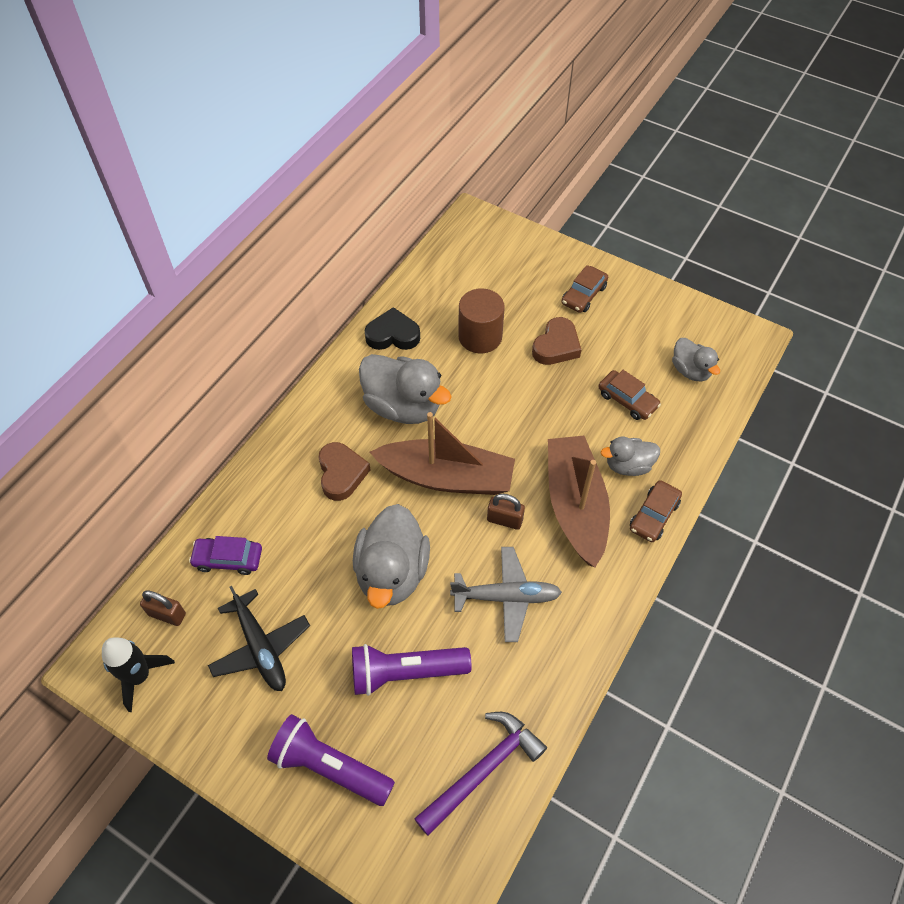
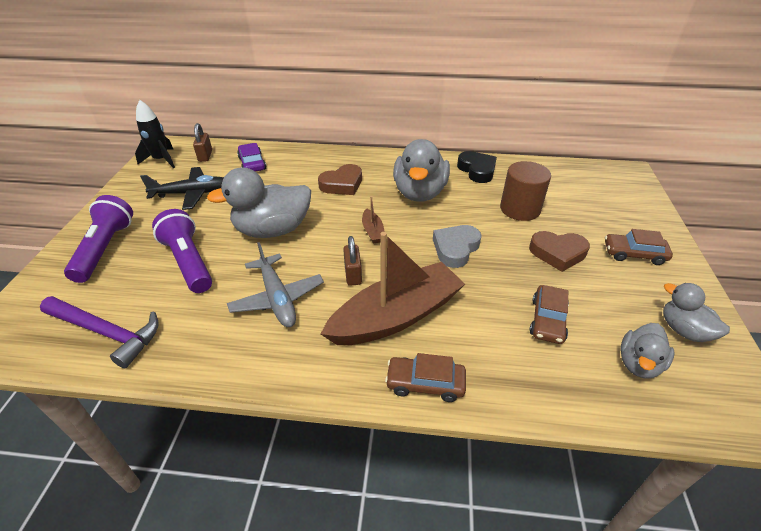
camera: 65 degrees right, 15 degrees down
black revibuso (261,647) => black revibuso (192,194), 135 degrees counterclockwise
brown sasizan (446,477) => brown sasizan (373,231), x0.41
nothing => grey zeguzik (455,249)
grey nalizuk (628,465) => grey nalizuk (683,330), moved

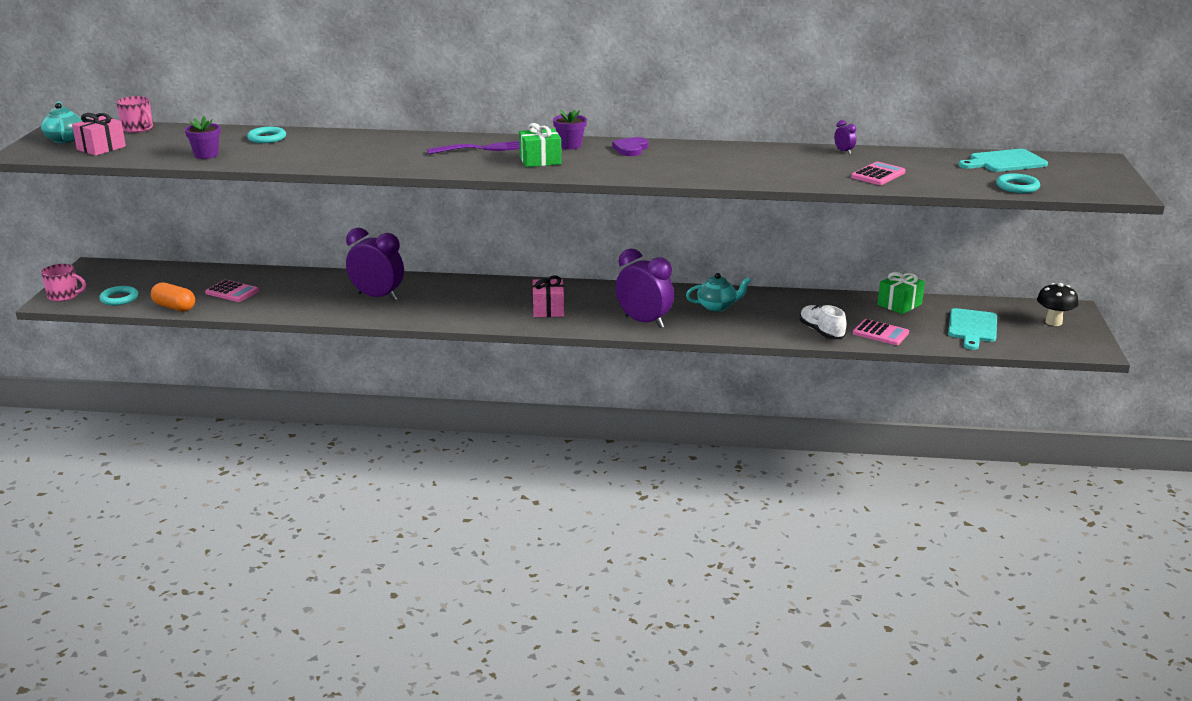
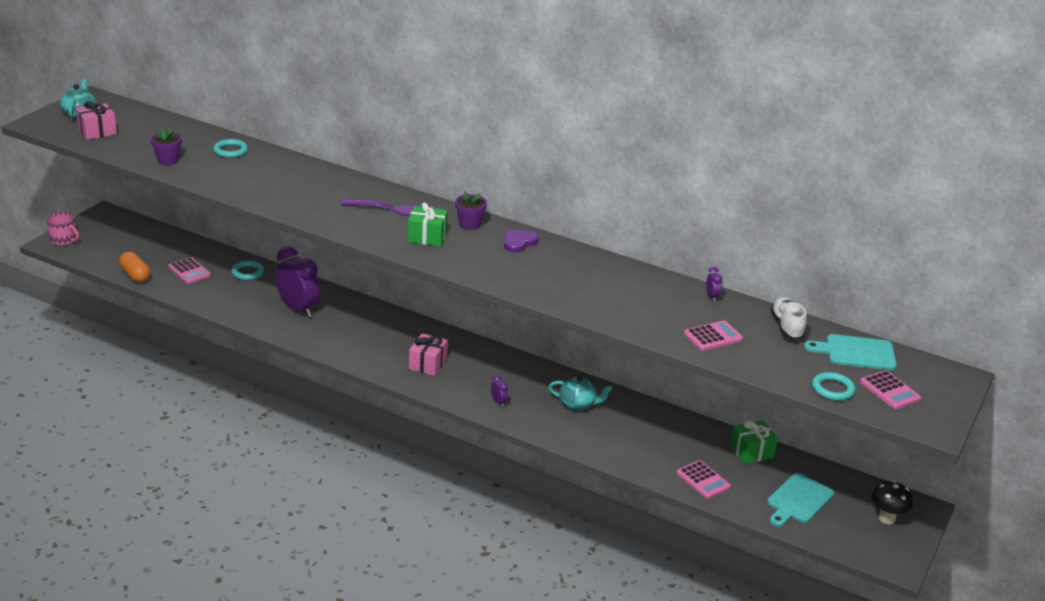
camera: 20 degrees right, 5 degrees up
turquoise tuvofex (119,298) => turquoise tuvofex (247,273), moved
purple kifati (644,322) => purple kifati (498,402), x0.41
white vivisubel (821,332) => white vivisubel (786,327), moved
nothing => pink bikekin (890,391)
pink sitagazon (138,128) => nothing

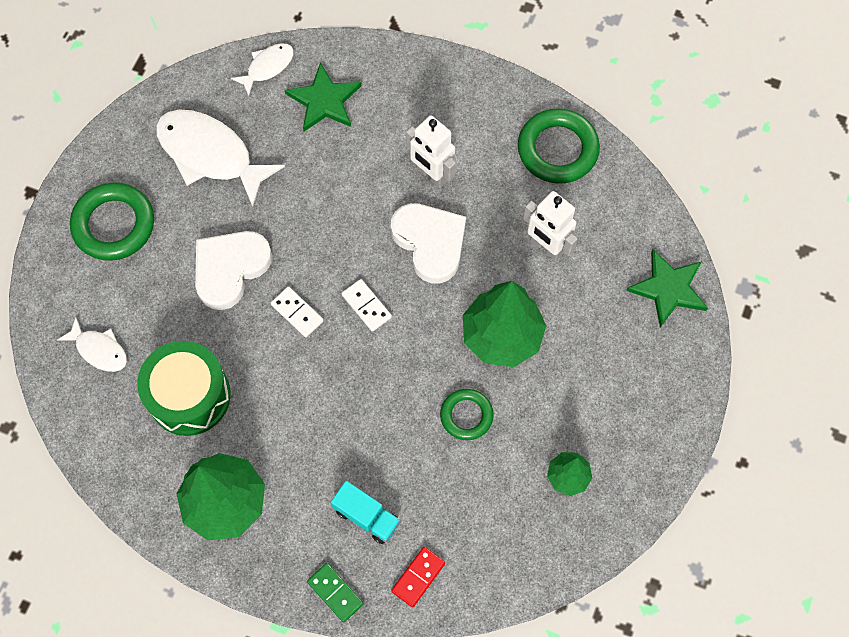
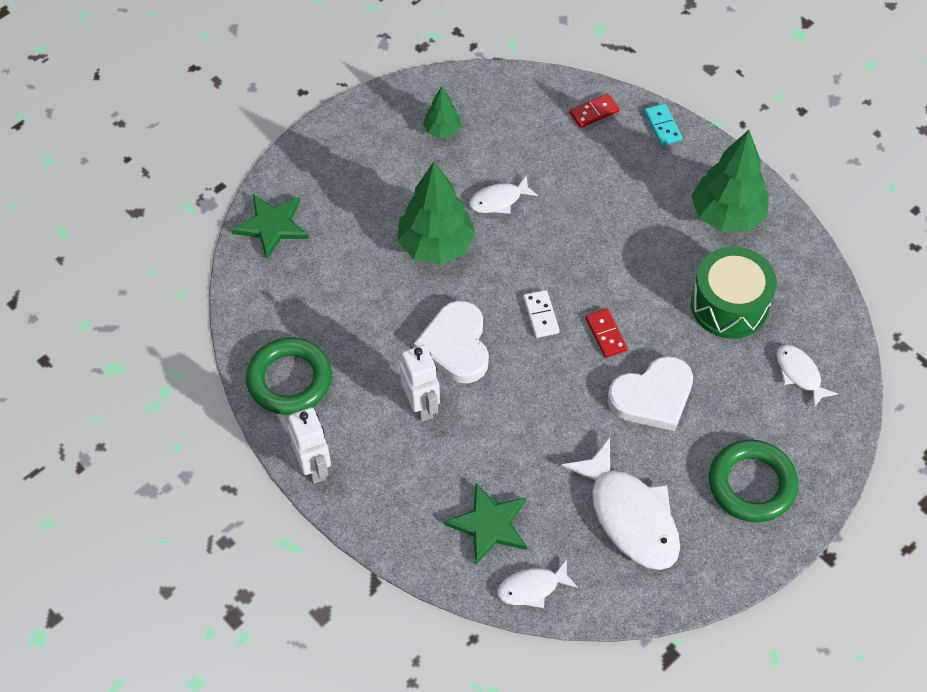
camera: 155 degrees left, 10 degrees down
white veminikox (546,247) => white veminikox (314,467), moved
green tuvofex (466,415) => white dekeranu (499,200)
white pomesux (297,313) => red pomesux (606,334)
green pomesux (335,592) => turquoise pomesux (662,126)
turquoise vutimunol (366,516) => nothing

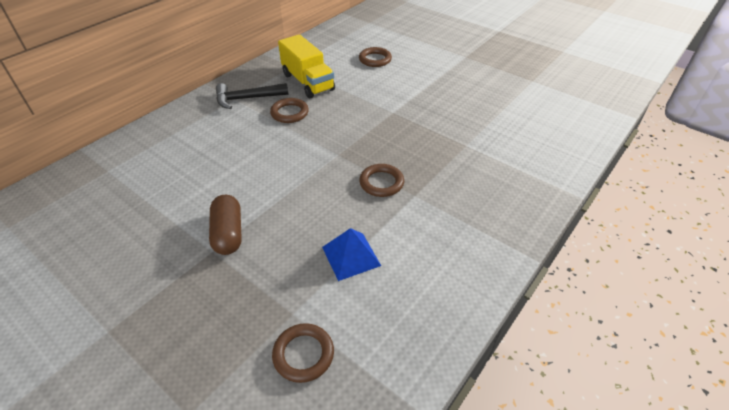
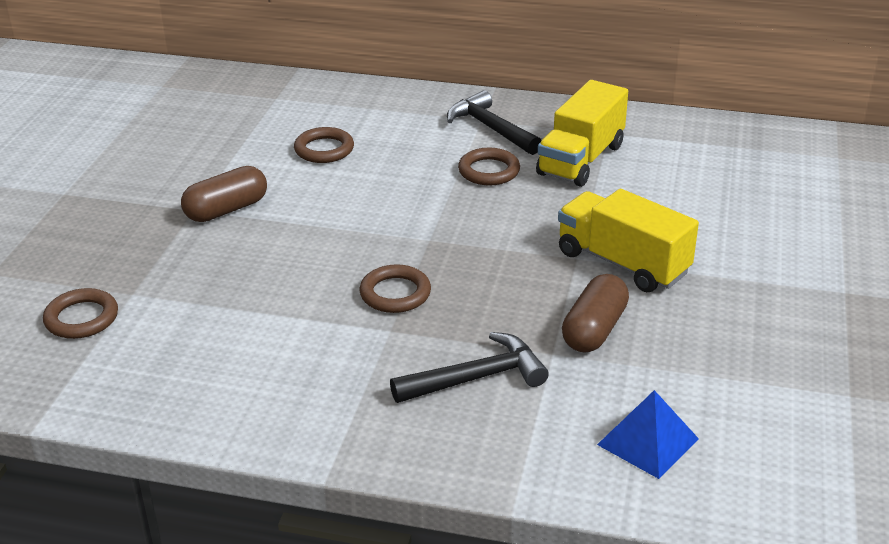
camera: 65 degrees right, 10 degrees down
brown tuvofex (375,59) => brown tuvofex (324,149), moved
nothing => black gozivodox (477,378)
nothing => yellow vutimunol (622,263)
nothing => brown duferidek (594,330)
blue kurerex (351,256) => blue kurerex (647,441), moved

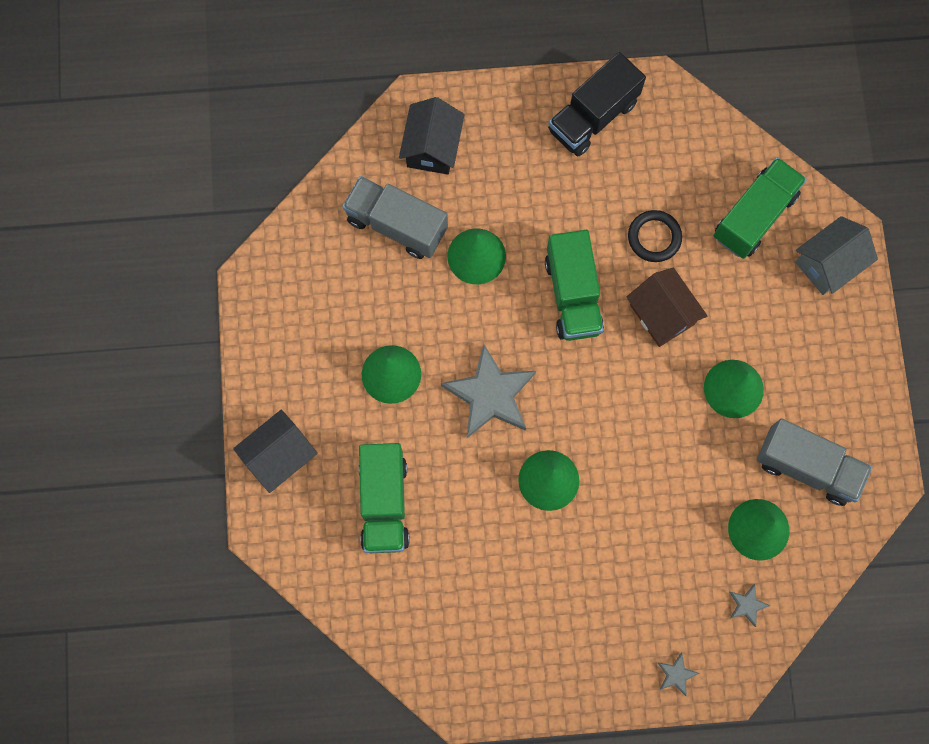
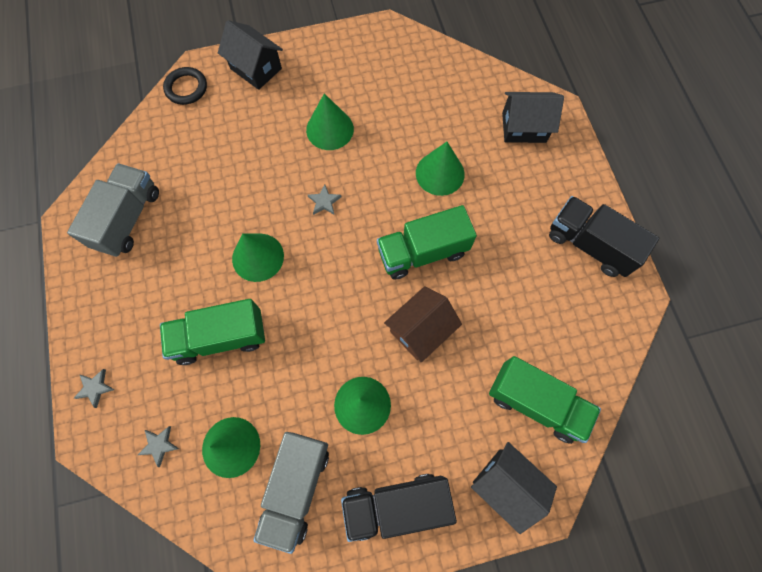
camera: 80 degrees right, 5 degrees down
grey vutimunol (396,225) => grey vutimunol (128,219), moved
green vutimunol (384,502) => green vutimunol (220,337), moved
black tuvofex (654,237) => black tuvofex (186,88), moved
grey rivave (490,394) => grey rivave (324,201), x0.43
nothing => black vutimunol (396,504)
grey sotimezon (828,264) => black sotimezon (506,484)

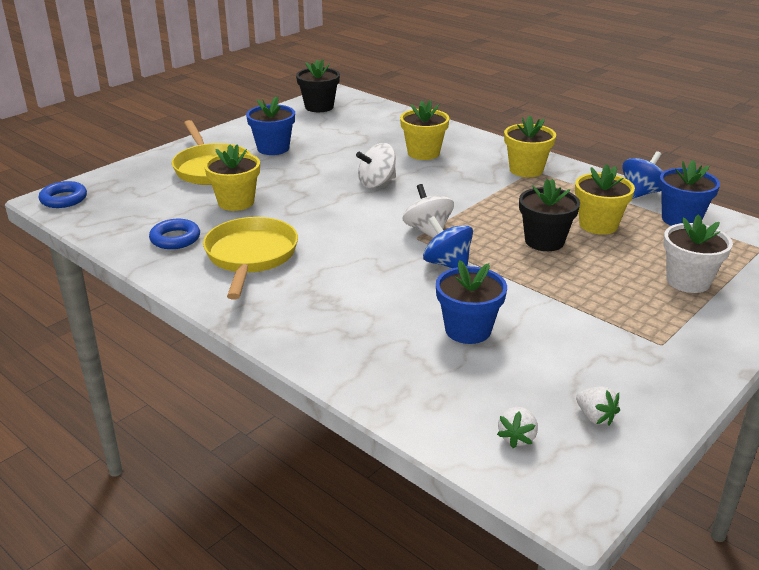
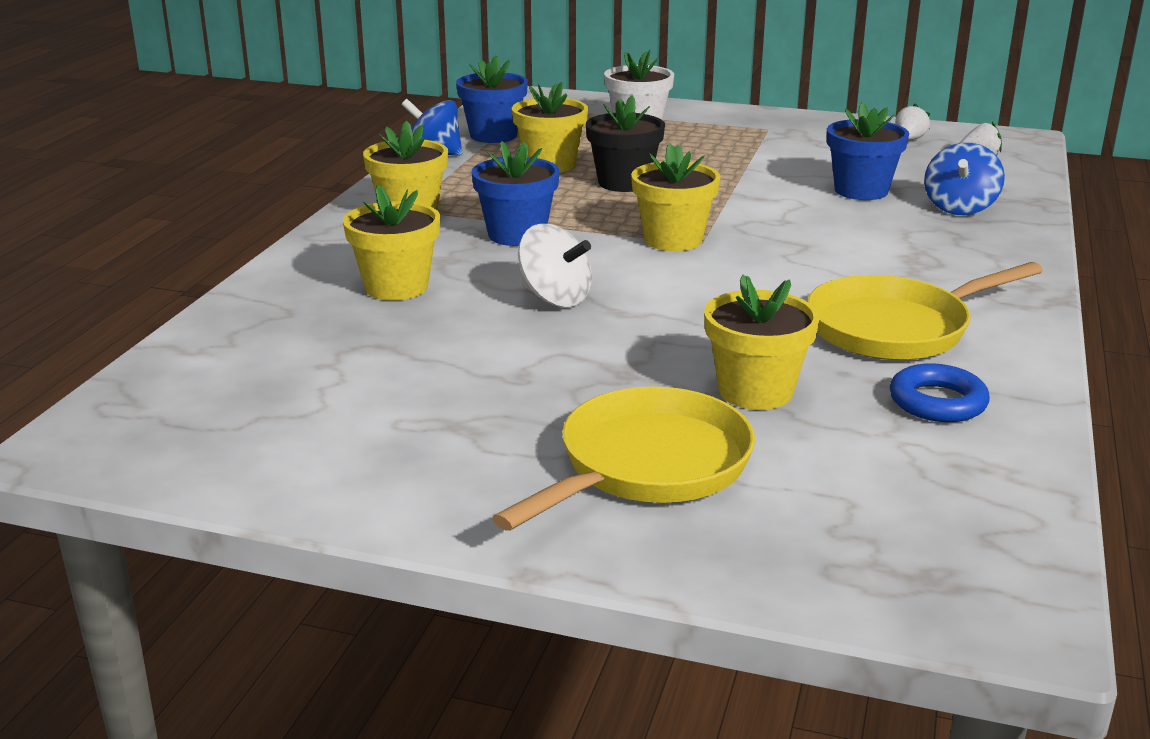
camera: 115 degrees left, 5 degrees down
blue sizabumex (273,148) => blue sizabumex (517,235), moved
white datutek (427,231) => yellow sizabumex (673,240)
blue datutek (447,264) => blue datutek (959,208), moved
blue tuvofex (64,199) => nothing
black sizabumex (319,107) => nothing

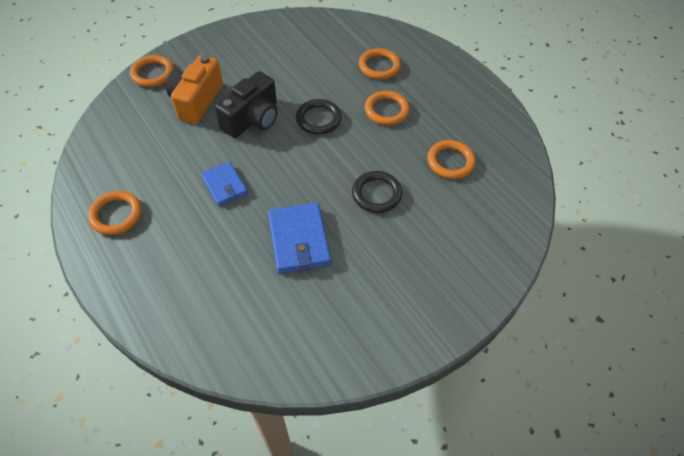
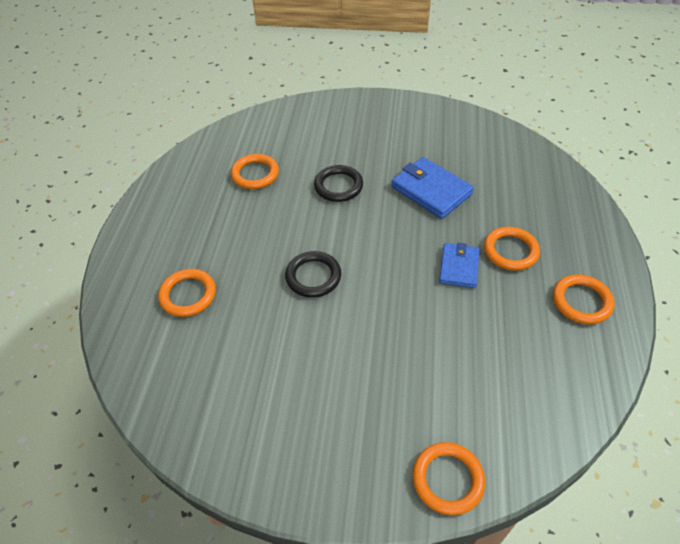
camera: 135 degrees left, 5 degrees down
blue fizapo (299,240) => blue fizapo (431,190), 75 degrees counterclockwise
orange tuvofex (386,110) => orange tuvofex (510,251), moved
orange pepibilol (197,101) => nothing
black pepibilol (252,119) => nothing

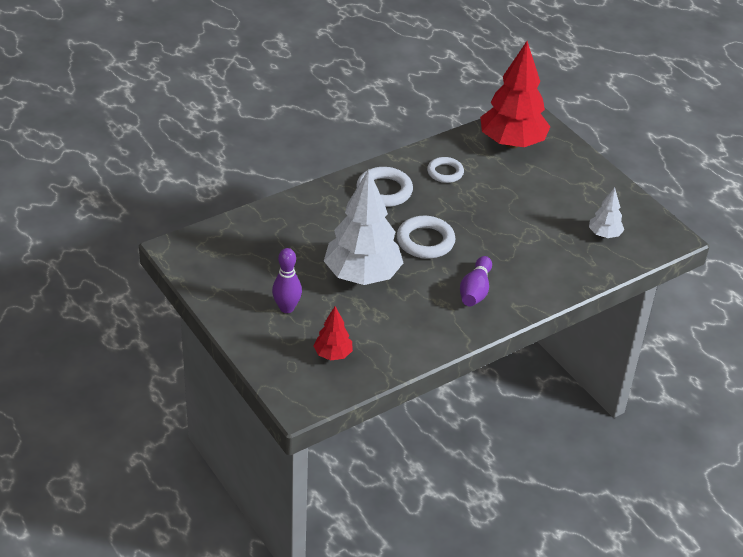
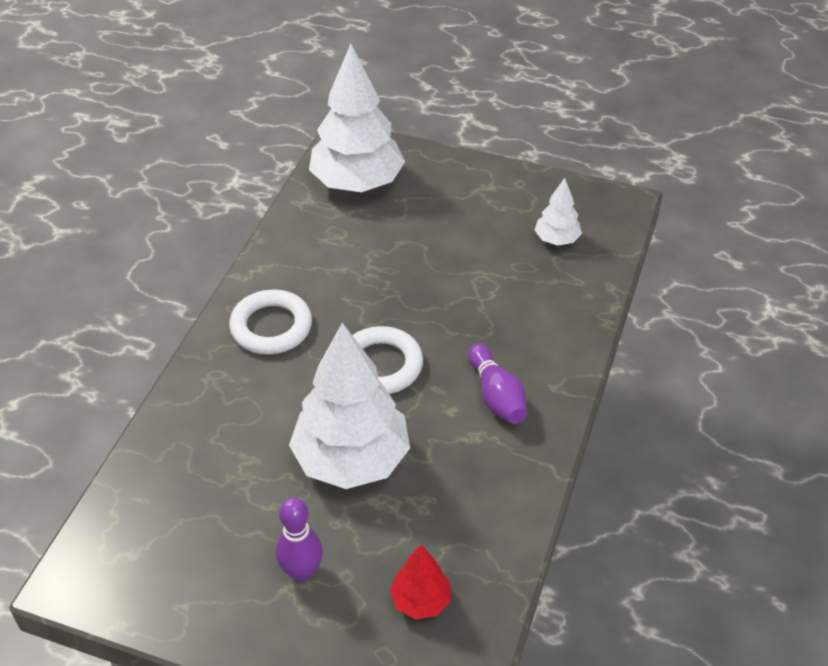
camera: 35 degrees left, 5 degrees up
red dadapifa (512,143) => white dadapifa (357,183)
white tuvofex (445,172) => nothing

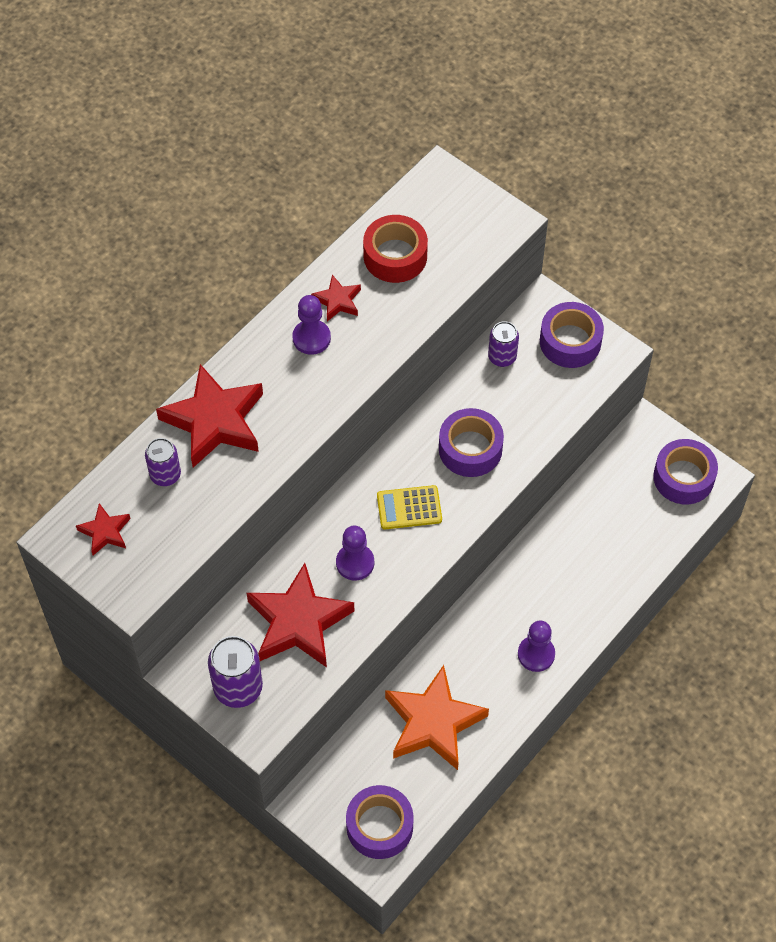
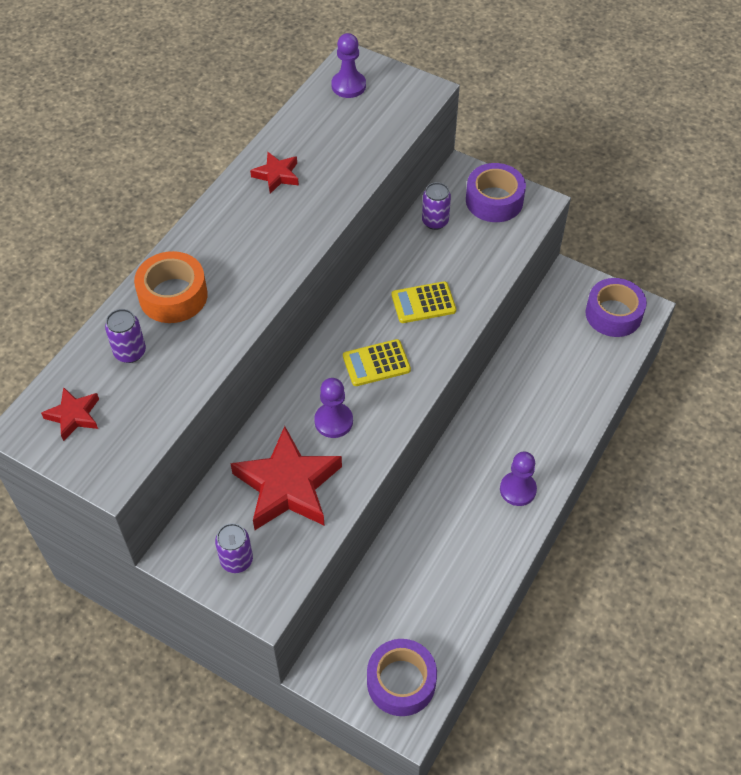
camera: 10 degrees left, 5 degrees down
red rivave (214,421) => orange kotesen (173,296)
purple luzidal (238,688) => purple luzidal (236,560), x0.64
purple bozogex (311,338) => purple bozogex (348,86), moved
purple kotesen (470,449) => yellow bikekin (423,303)
red kotesen (395,256) => nothing
orange rivave (433,722) => nothing

